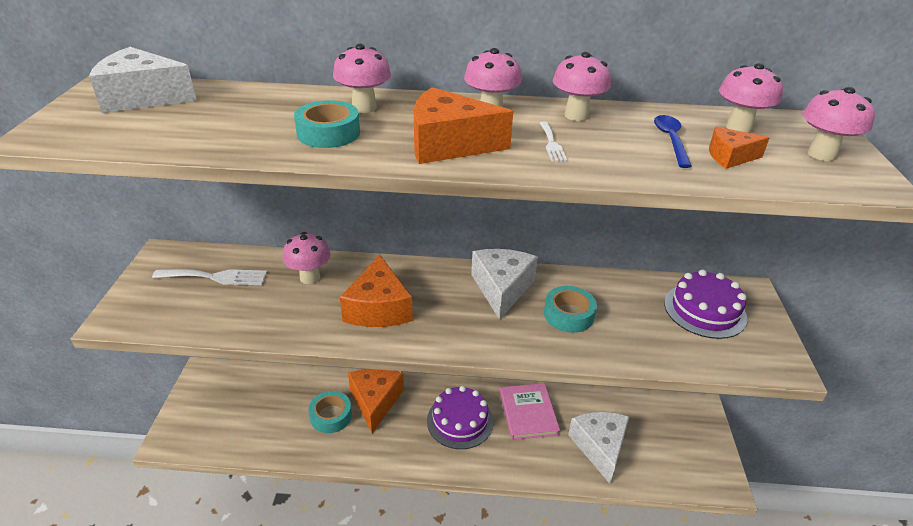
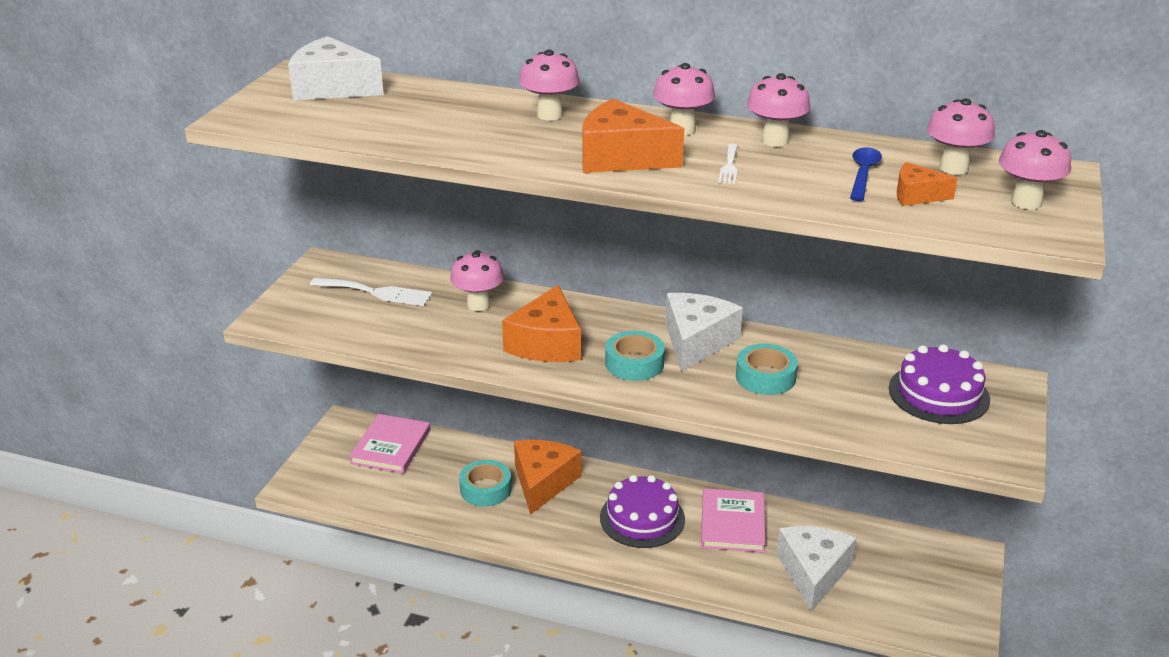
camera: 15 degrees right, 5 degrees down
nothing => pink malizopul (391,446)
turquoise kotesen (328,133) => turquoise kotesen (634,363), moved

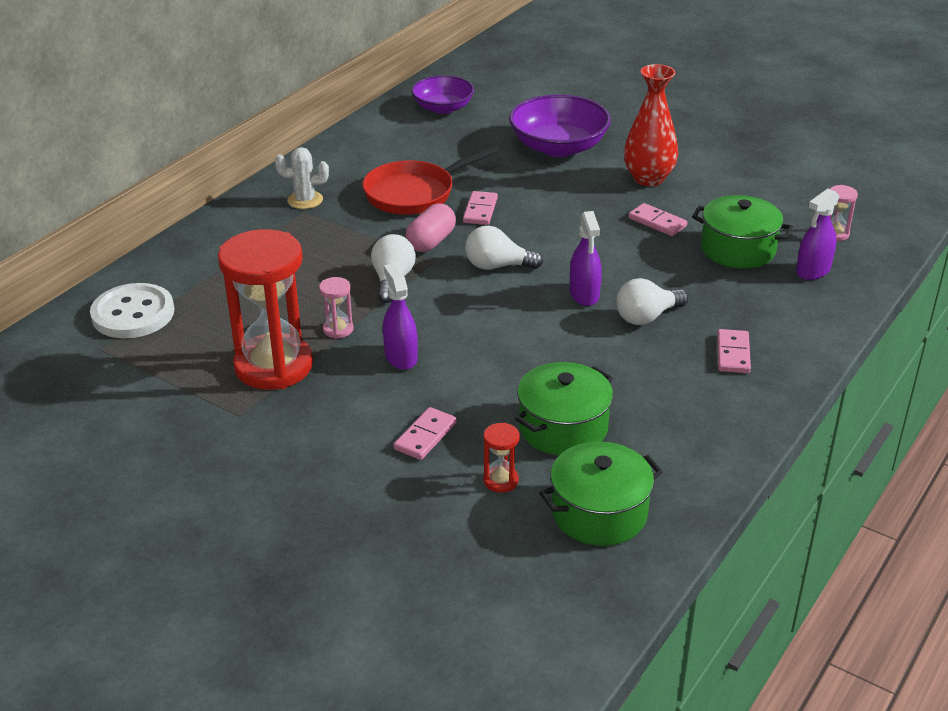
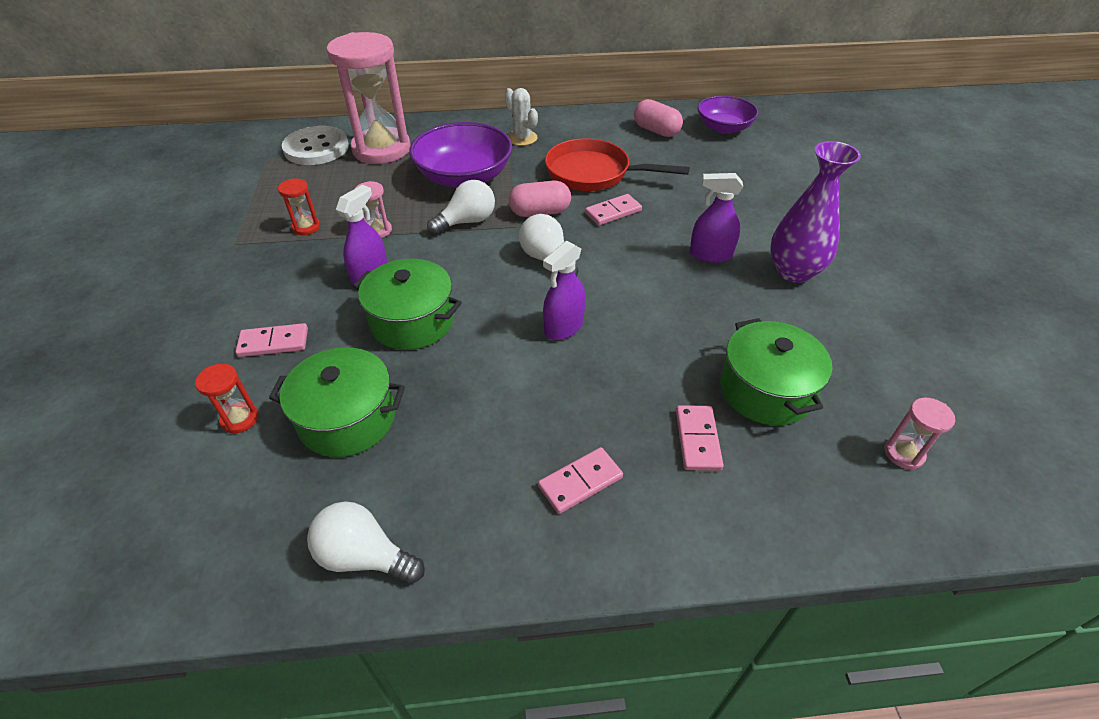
camera: 50 degrees right, 10 degrees up
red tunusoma (273,366) => red tunusoma (306,227), x0.40
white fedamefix (646,317) => white fedamefix (364,556), moved
nothing => pink tunusoma (381,149)
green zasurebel (599,513) => green zasurebel (412,321), moved
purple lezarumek (558,147) => purple lezarumek (464,176), moved
nothing => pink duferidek (656,131)
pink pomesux (657,222) => pink pomesux (697,439), moved
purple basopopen (813,271) => purple basopopen (710,254), moved
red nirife (648,178) => purple nirife (793,271)

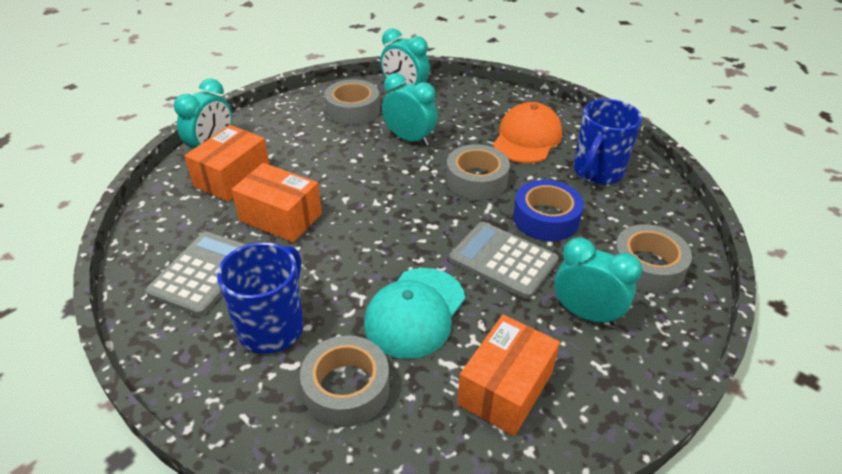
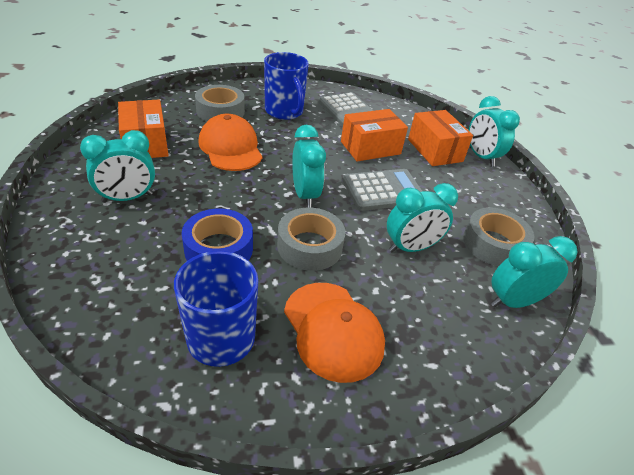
camera: 125 degrees right, 0 degrees up
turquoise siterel (415,312) => orange siterel (230,147)
nothing => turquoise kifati (305,195)
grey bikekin (503,260) => grey bikekin (383,190), moved
grey kotesen (647,267) => nothing

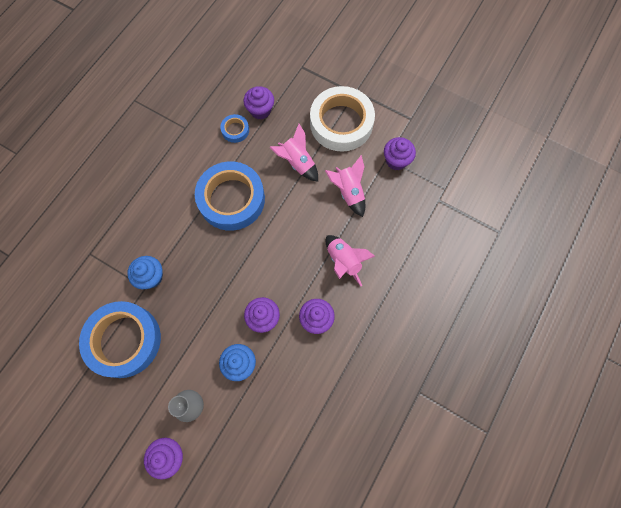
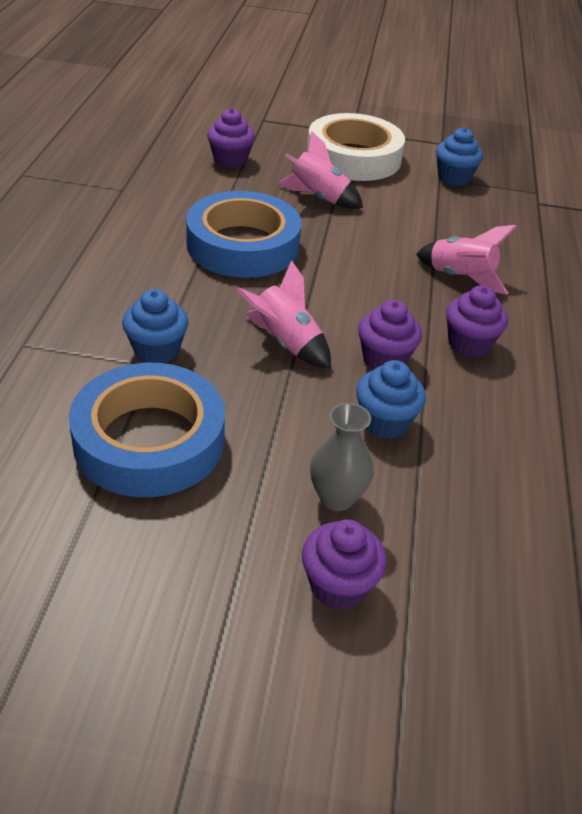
camera: 25 degrees left, 30 degrees down
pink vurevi (348,192) => pink vurevi (286,343), moved
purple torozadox (396,160) => blue torozadox (453,178)
blue kotesen (235,130) => nothing

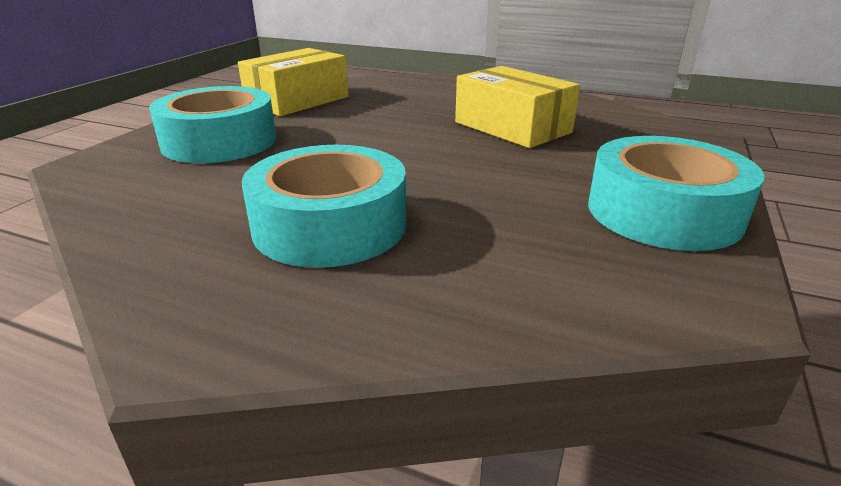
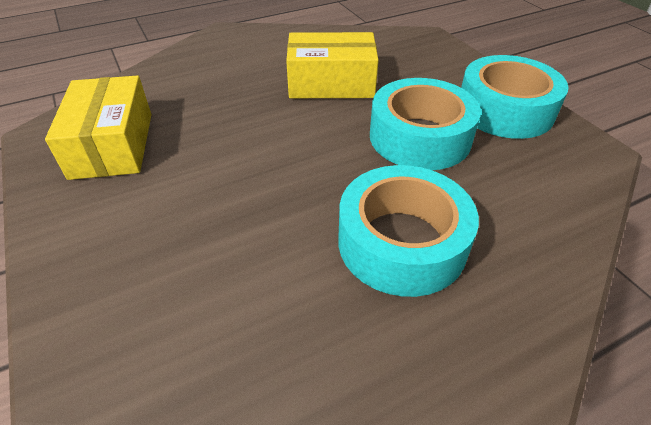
camera: 50 degrees left, 15 degrees up
turquoise kotesen (219,141) => turquoise kotesen (420,137), moved

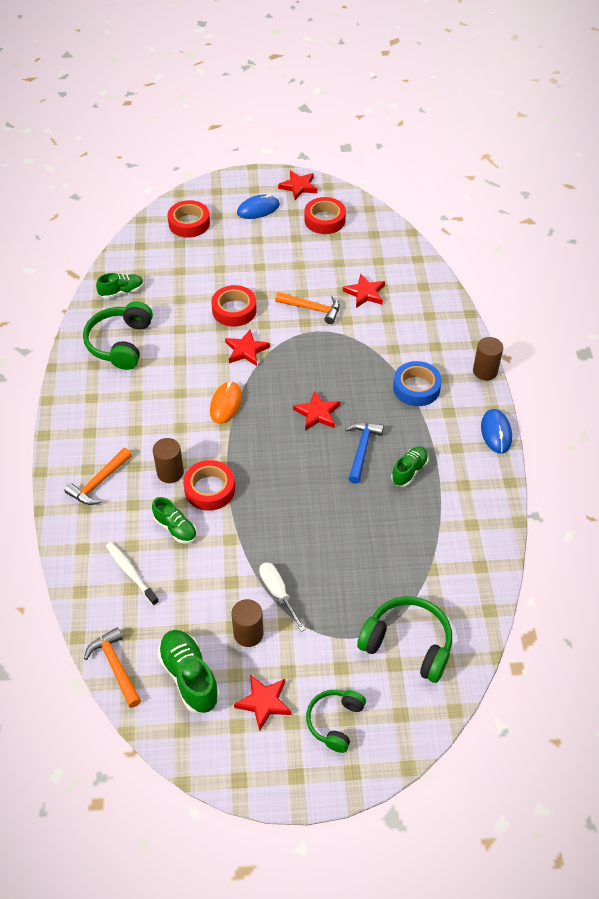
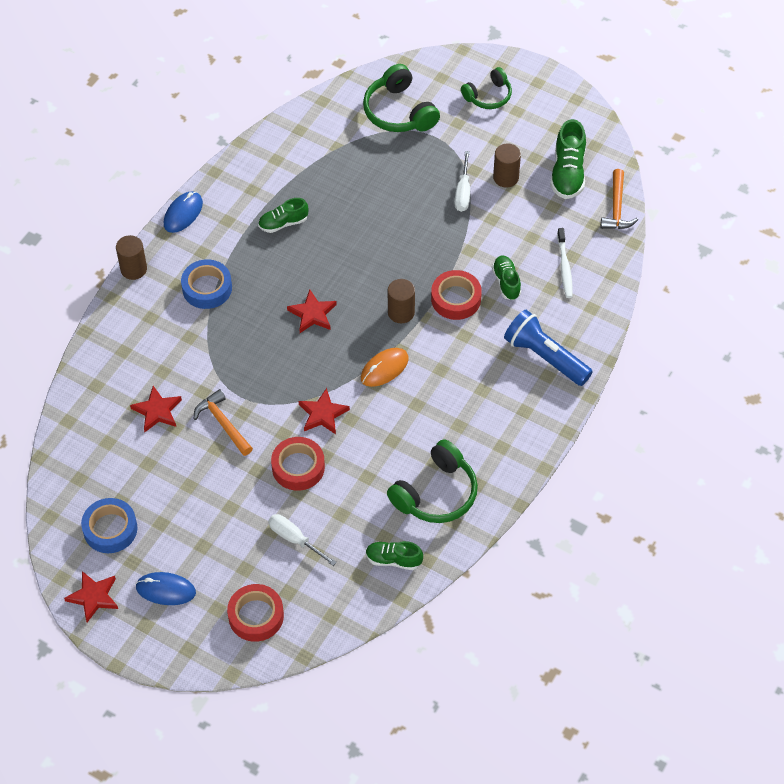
camera: 145 degrees left, 5 degrees up
red kotesen (324,220) => blue kotesen (110,529)
nothing => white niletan (294,539)
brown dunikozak (170,472) => brown dunikozak (401,312), moved
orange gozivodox (99,483) => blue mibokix (545,357)
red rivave (264,702) => nothing
blue gozivodox (362,449) => nothing

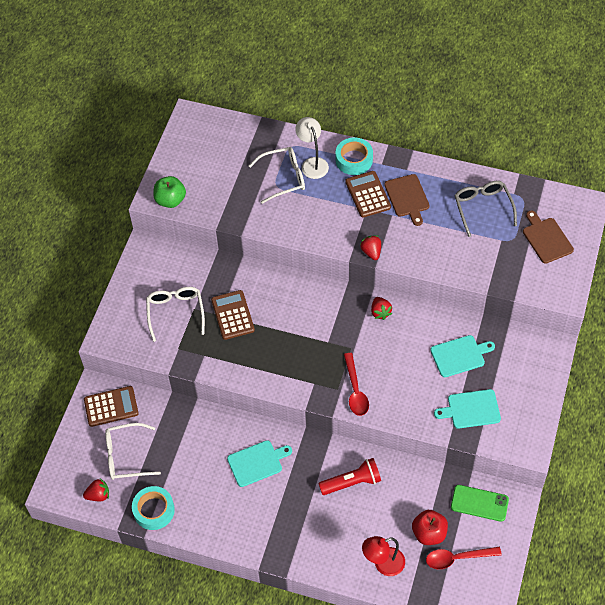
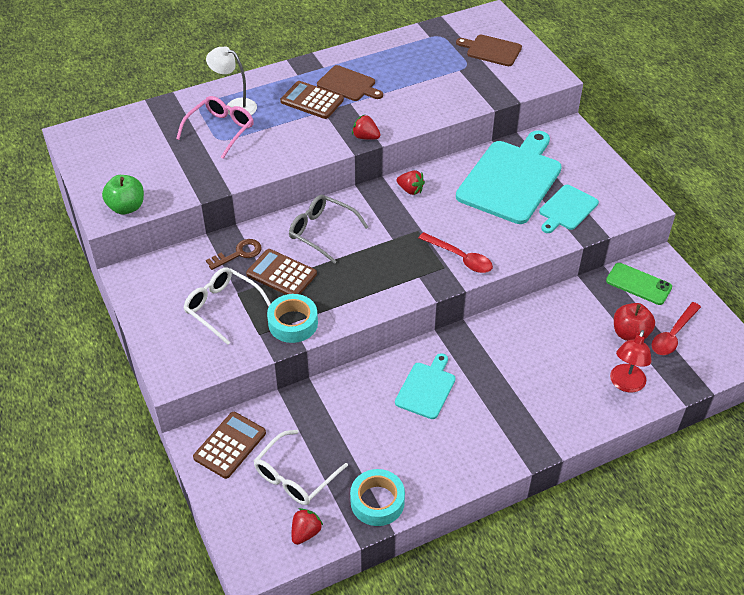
camera: 45 degrees left, 10 degrees down
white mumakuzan (283,178) => pink mumakuzan (220,130)
nothing => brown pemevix (238,254)
turquoise kotesen (354,160) => turquoise kotesen (293,323), moved
grey mumakuzan (483,208) => grey mumakuzan (322,232), moved
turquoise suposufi (460,355) => turquoise suposufi (511,179), x1.93
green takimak (479,503) => green takimak (638,284), 60 degrees clockwise
red mibokix (352,482) => nothing

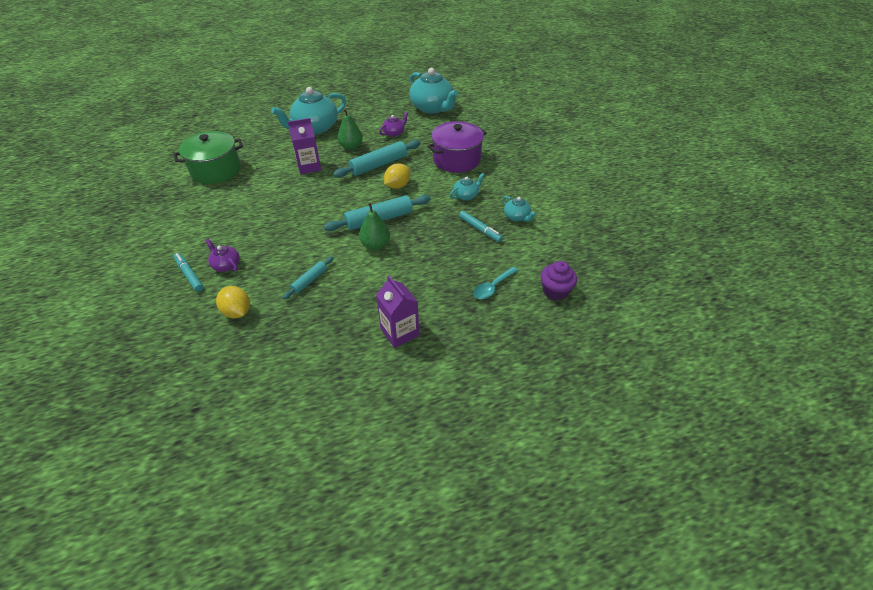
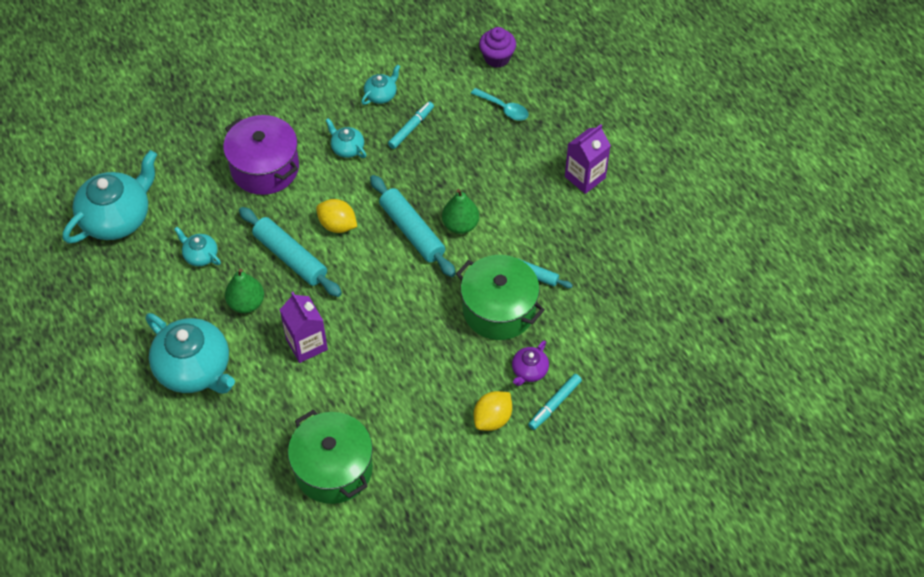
camera: 100 degrees left, 10 degrees up
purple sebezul (394,133) => turquoise sebezul (200,255)
nothing => green zasurebel (499,310)
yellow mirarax (237,312) => yellow mirarax (492,419), moved

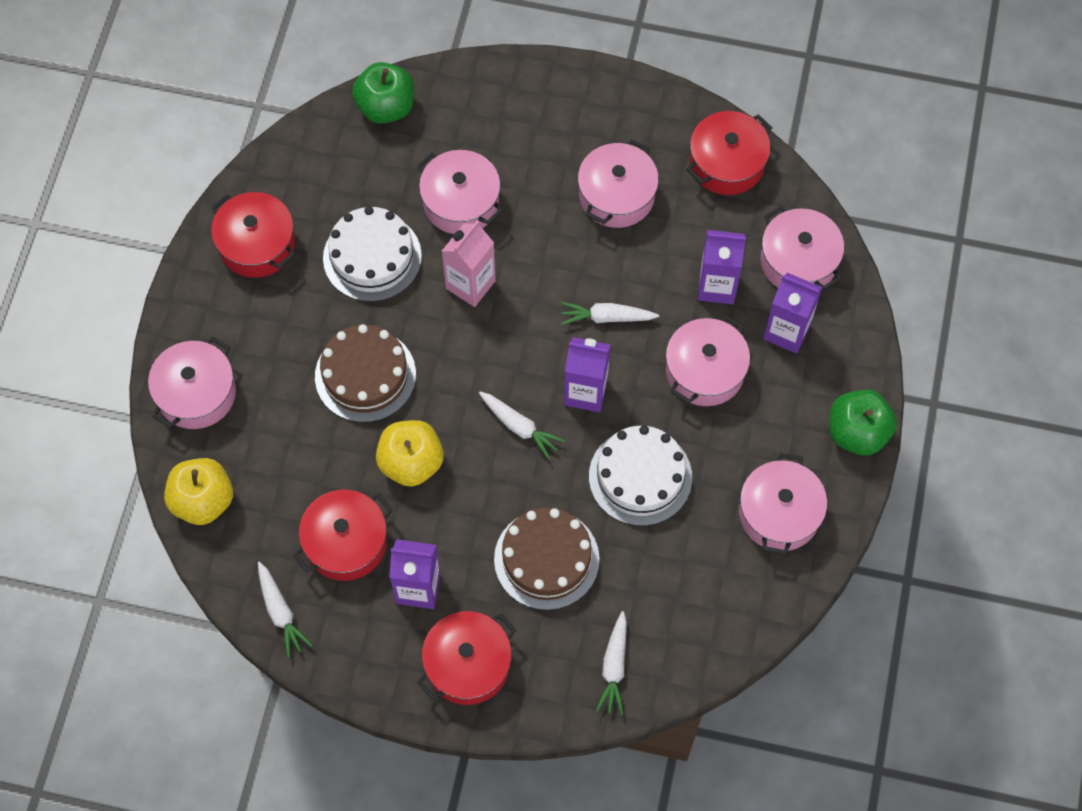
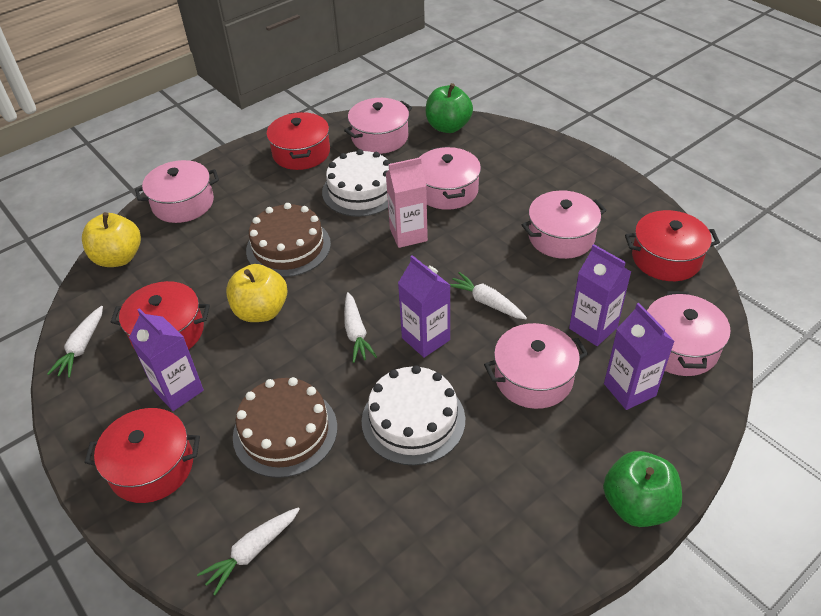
camera: 40 degrees right, 20 degrees down
pink zasurebel (779,513) => pink zasurebel (380,137), moved

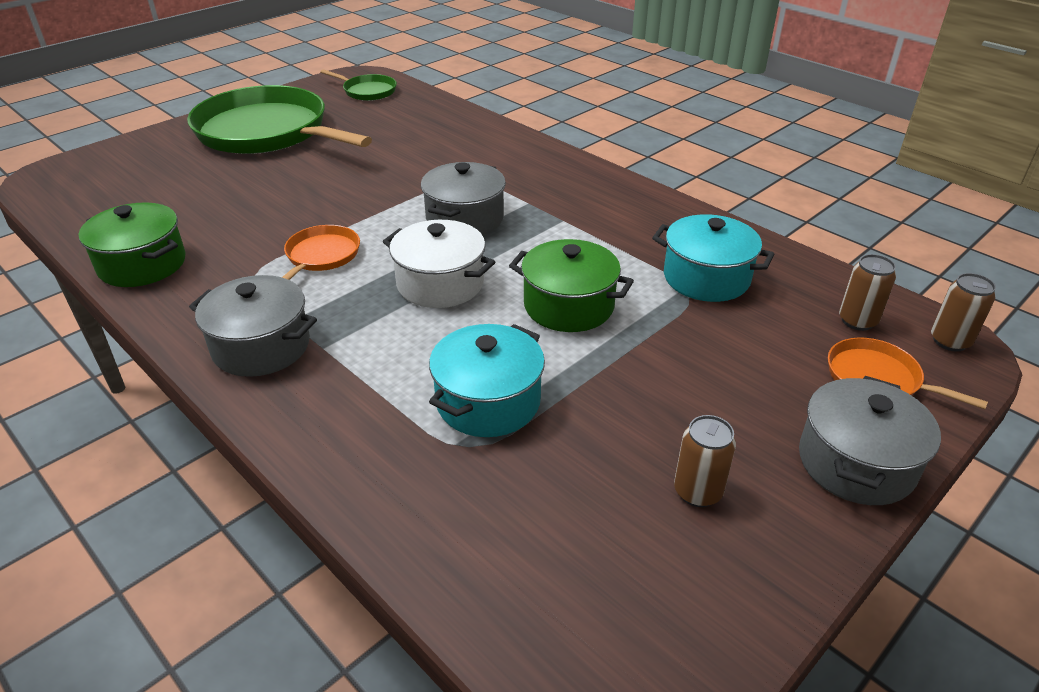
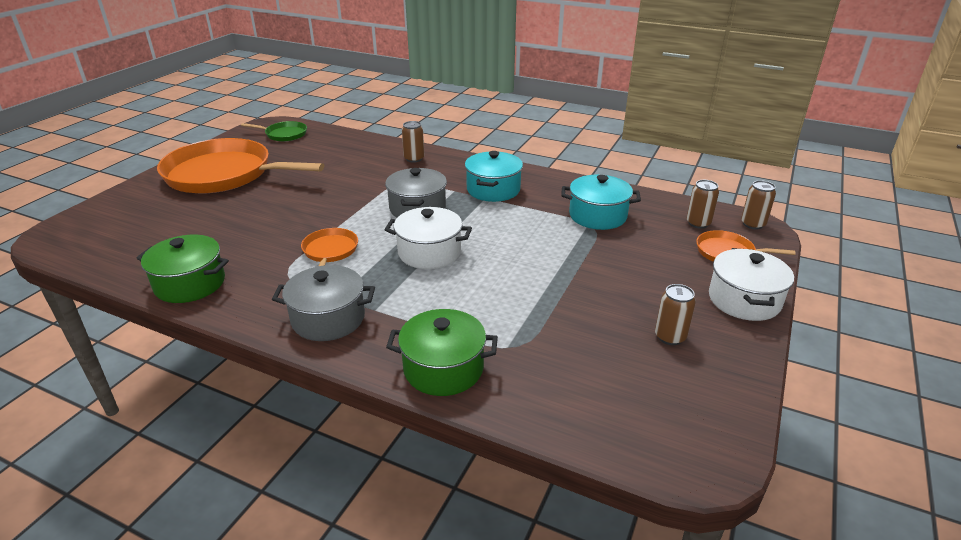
camera: 20 degrees left, 5 degrees down
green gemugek (267,132) => orange gemugek (224,174)
green zasurebel (568,306) => green zasurebel (443,368), moved
nothing => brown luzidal (414,159)
turquoise zasurebel (488,401) => turquoise zasurebel (493,190), moved
grey zasurebel (856,463) => white zasurebel (744,300)

